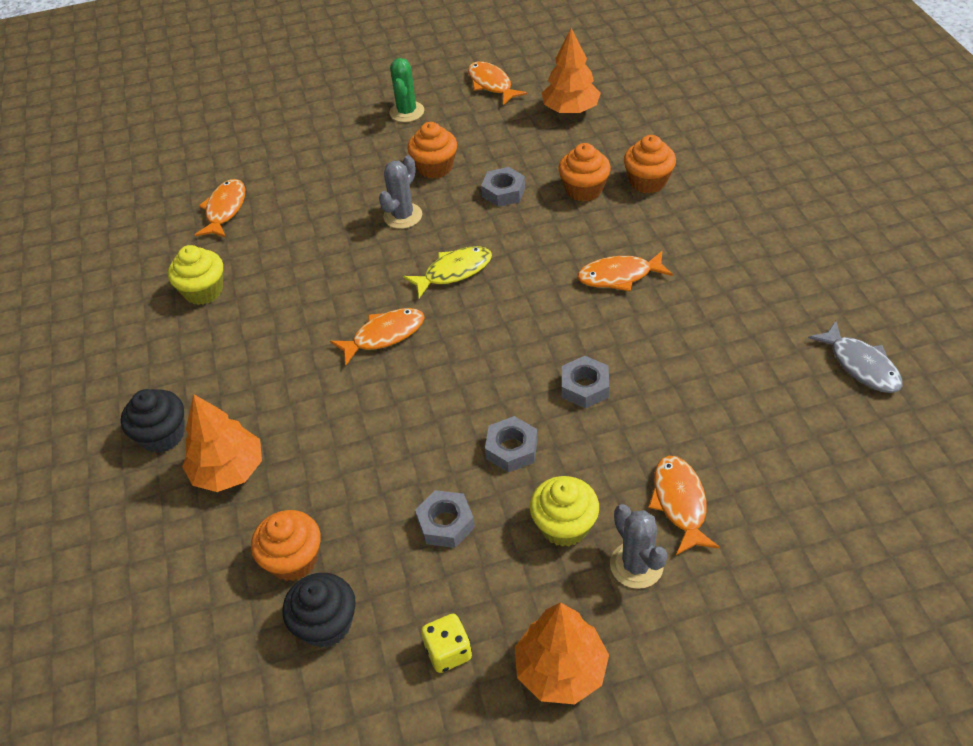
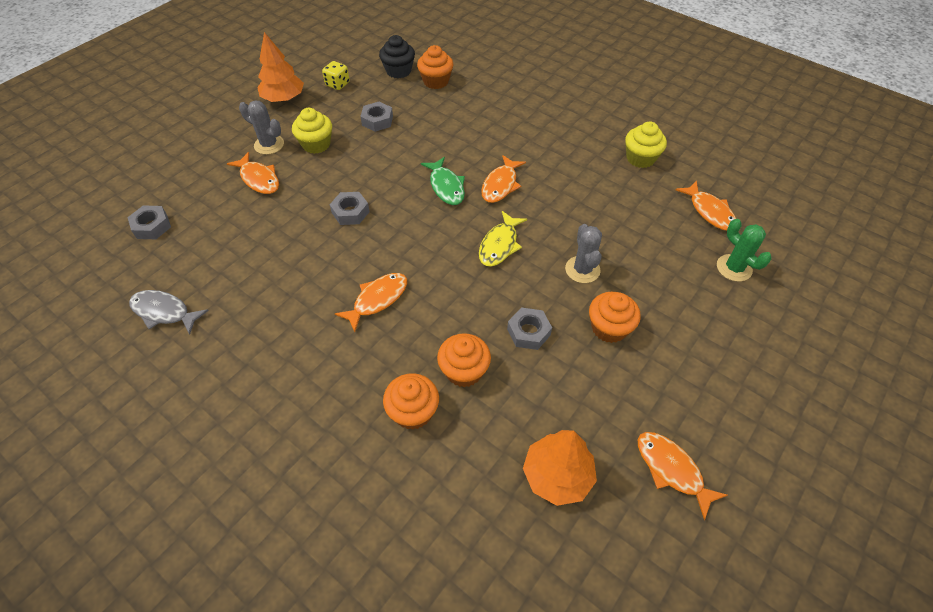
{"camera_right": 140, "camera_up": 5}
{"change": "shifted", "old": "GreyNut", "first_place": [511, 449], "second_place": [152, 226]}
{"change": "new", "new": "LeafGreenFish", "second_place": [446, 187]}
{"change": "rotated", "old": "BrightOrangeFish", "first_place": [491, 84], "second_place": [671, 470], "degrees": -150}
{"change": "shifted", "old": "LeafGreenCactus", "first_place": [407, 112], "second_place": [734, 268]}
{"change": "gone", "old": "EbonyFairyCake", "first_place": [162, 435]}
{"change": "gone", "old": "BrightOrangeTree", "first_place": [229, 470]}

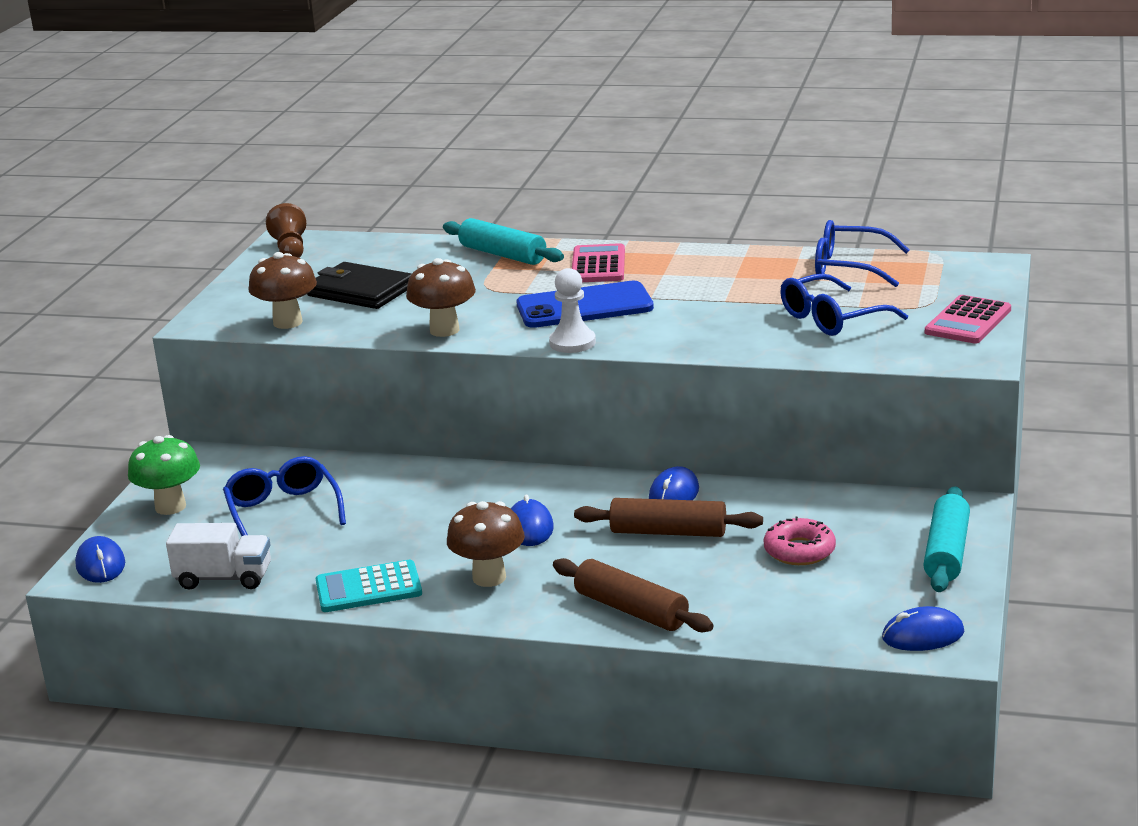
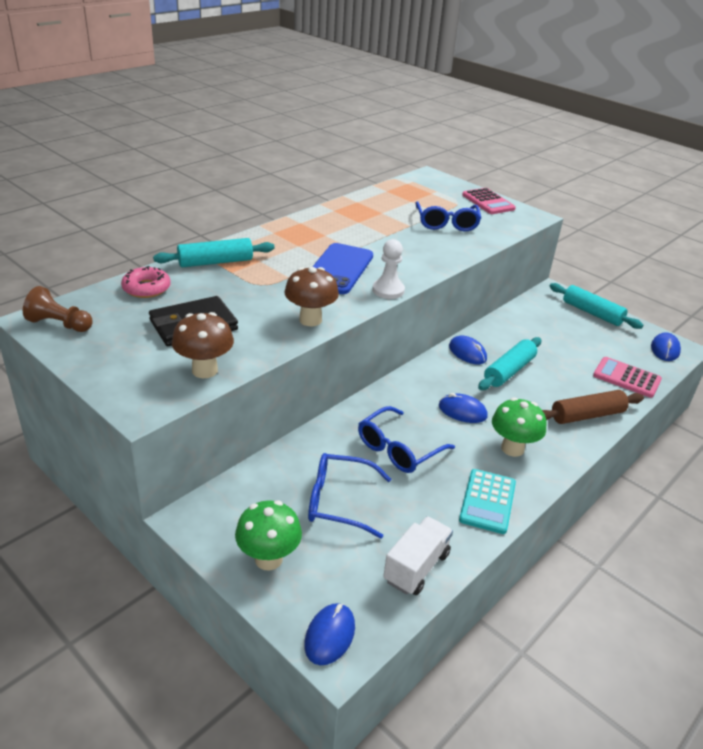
{"camera_right": -65, "camera_up": 10}
{"change": "shifted", "old": "RosyGlazedDonut", "first_place": [799, 551], "second_place": [146, 288]}
{"change": "rotated", "old": "CobaltComputerMouse", "first_place": [100, 565], "second_place": [329, 635], "degrees": -75}
{"change": "shifted", "old": "CobaltGlasses", "first_place": [849, 267], "second_place": [398, 449]}
{"change": "repainted", "old": "RussetPastryRoller", "new": "TurquoisePastryRoller", "first_place": [668, 532], "second_place": [509, 371]}
{"change": "repainted", "old": "RussetToadstool", "new": "LeafGreenToadstool", "first_place": [489, 578], "second_place": [512, 448]}
{"change": "shifted", "old": "RosyCalculator", "first_place": [598, 265], "second_place": [626, 378]}

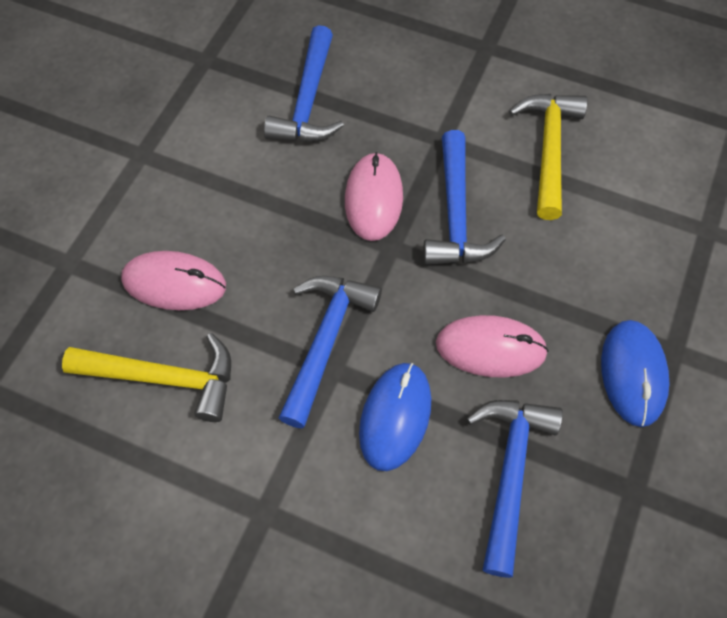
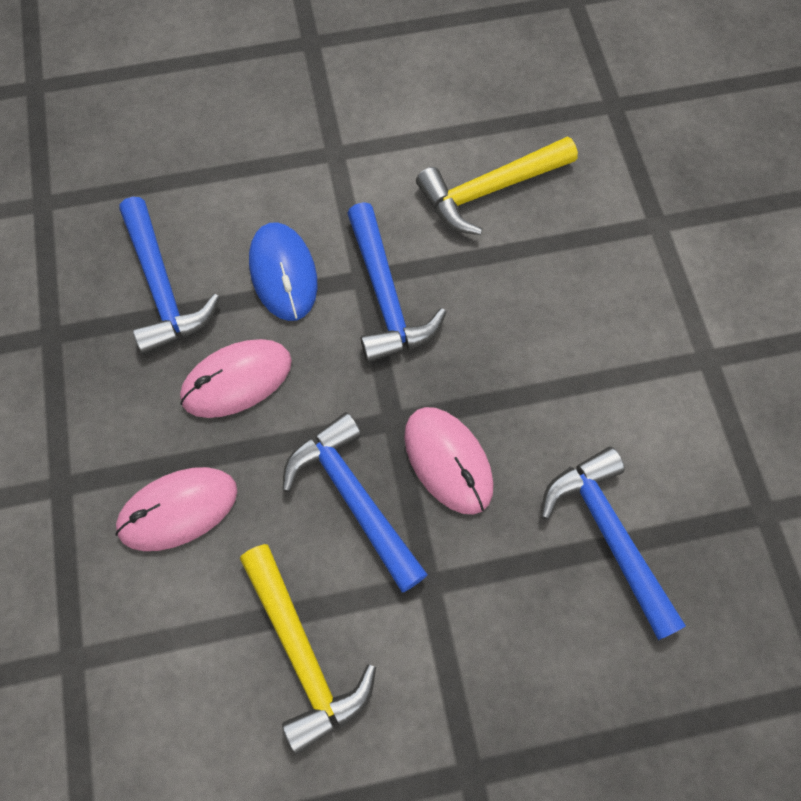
{"camera_right": 145, "camera_up": 5}
{"change": "shifted", "old": "RosyComputerMouse", "first_place": [174, 283], "second_place": [178, 510]}
{"change": "gone", "old": "CobaltComputerMouse", "first_place": [633, 373]}

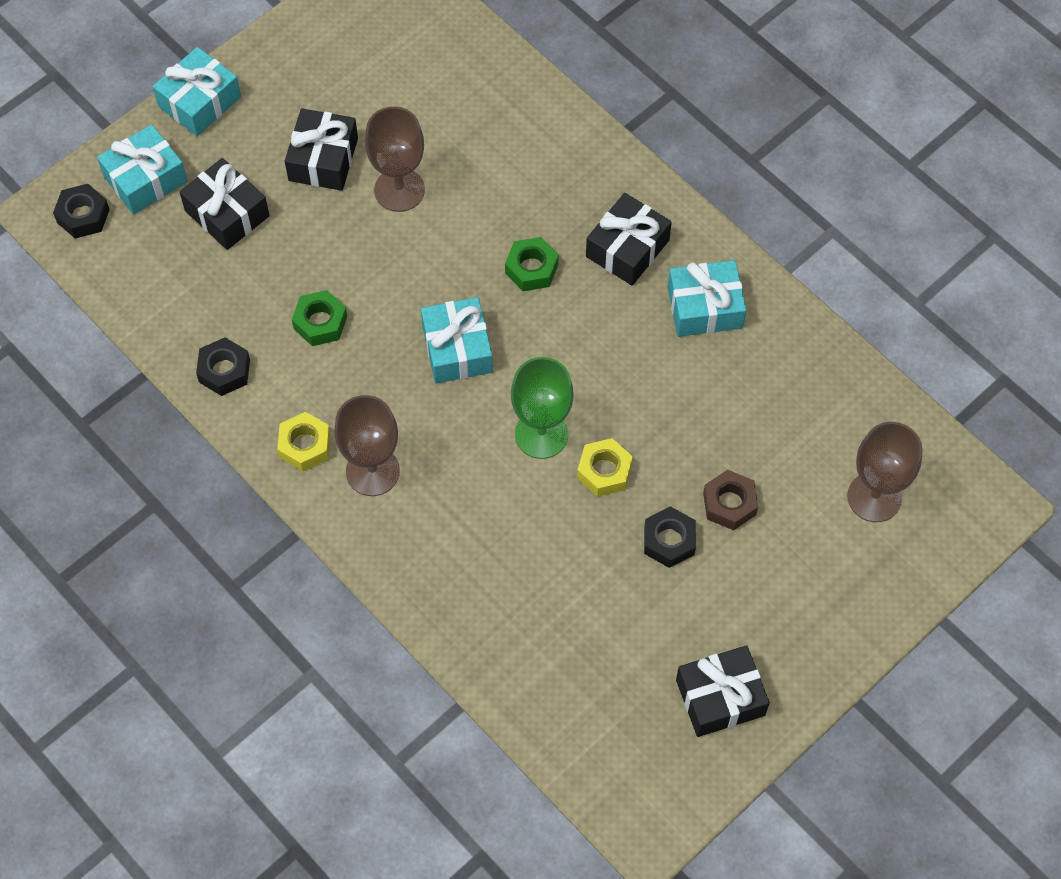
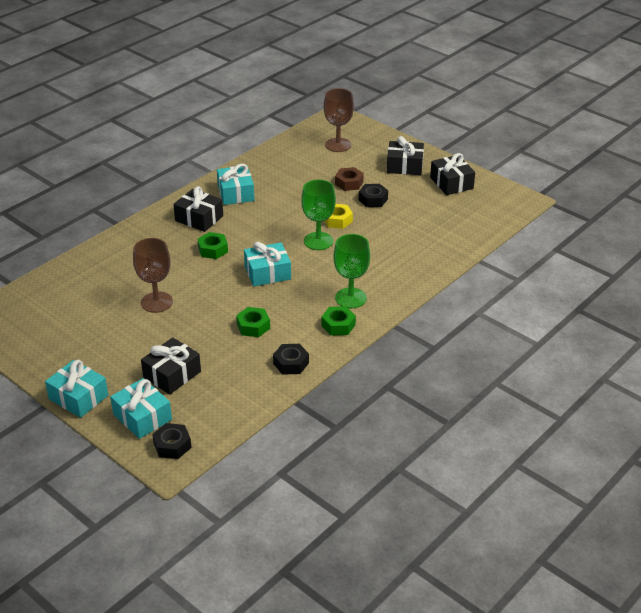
{"camera_right": -95, "camera_up": -25}
{"change": "repainted", "old": "YellowNut", "new": "LeafGreenNut", "first_place": [305, 446], "second_place": [338, 325]}
{"change": "repainted", "old": "RussetChalice", "new": "LeafGreenChalice", "first_place": [372, 471], "second_place": [350, 298]}
{"change": "shifted", "old": "EbonyPresent", "first_place": [323, 159], "second_place": [404, 166]}

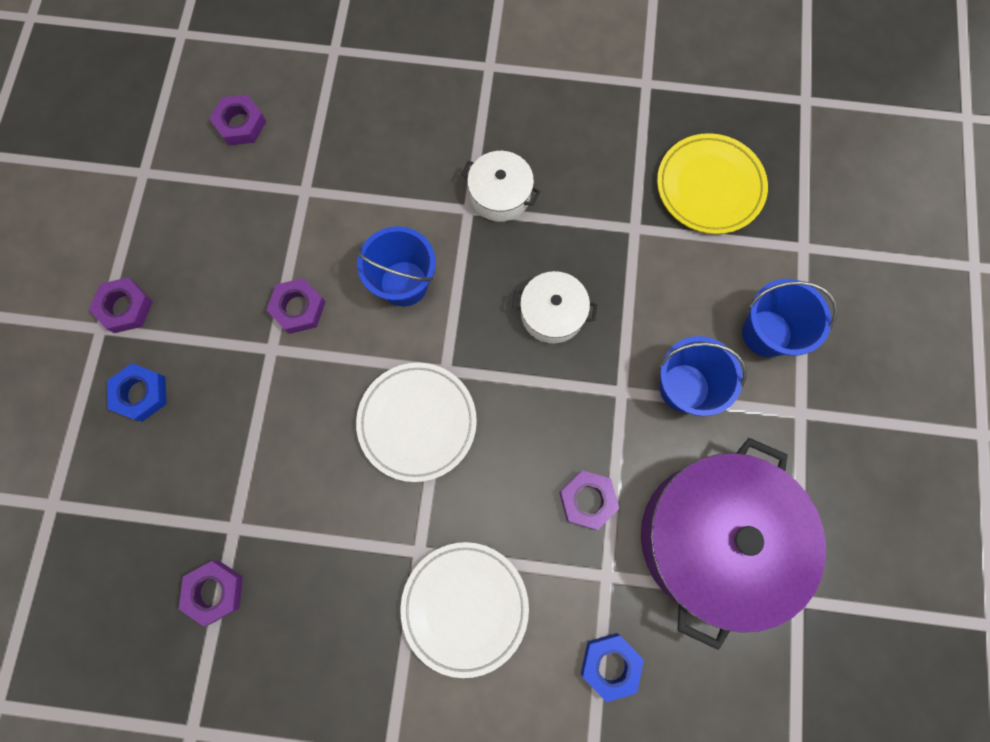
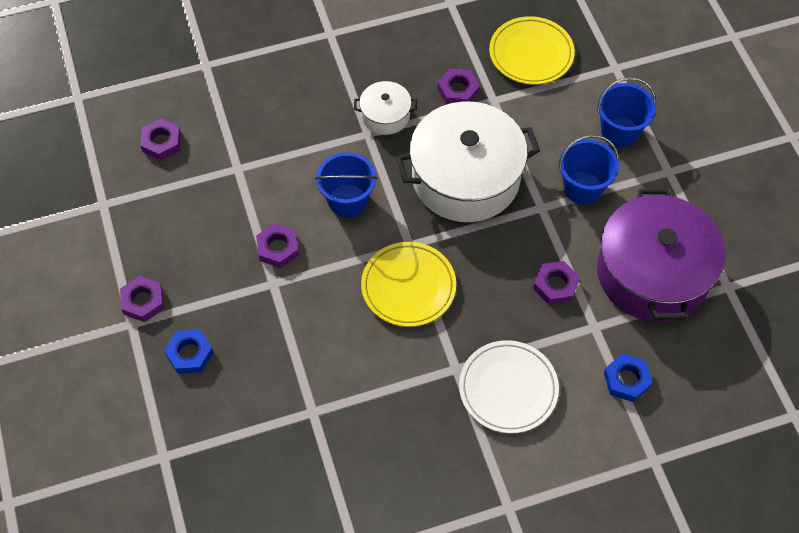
{"camera_right": -25, "camera_up": -15}
{"change": "repainted", "old": "WhiteFlatDish", "new": "YellowFlatDish", "first_place": [417, 422], "second_place": [408, 286]}
{"change": "scaled", "old": "WhiteCookingPot", "first_place": [552, 313], "second_place": [466, 177], "factor": 2.16}
{"change": "shifted", "old": "PurpleNut", "first_place": [214, 591], "second_place": [458, 90]}

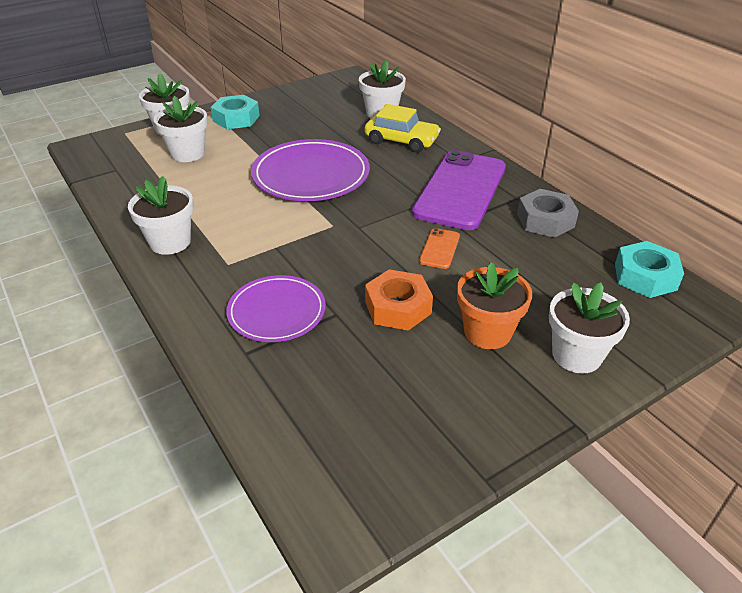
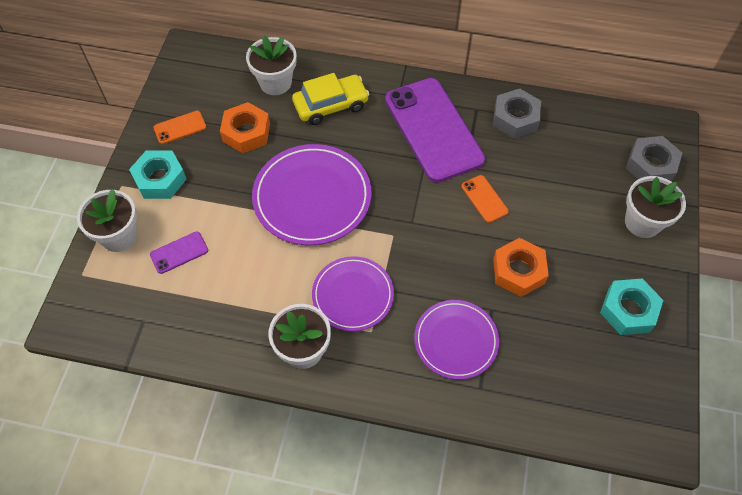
{"camera_right": -45, "camera_up": 20}
{"change": "swapped", "old": "WhitePottedPlant", "new": "PurpleSmartphone", "first_place": [187, 153], "second_place": [179, 253]}
{"change": "new", "new": "BrightOrangeSmartphone", "second_place": [180, 127]}
{"change": "new", "new": "BrightOrangeNut", "second_place": [246, 132]}
{"change": "new", "new": "PurpleFlatDish", "second_place": [353, 295]}
{"change": "shifted", "old": "TurquoiseNut", "first_place": [645, 277], "second_place": [628, 310]}
{"change": "new", "new": "GreyNut", "second_place": [651, 165]}
{"change": "gone", "old": "BrightOrangePottedPlant", "first_place": [487, 332]}

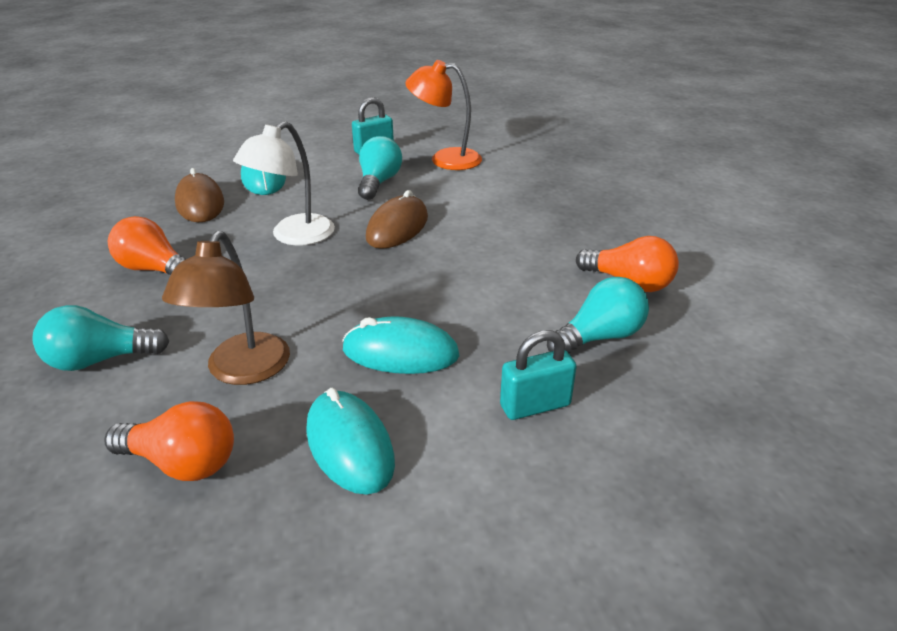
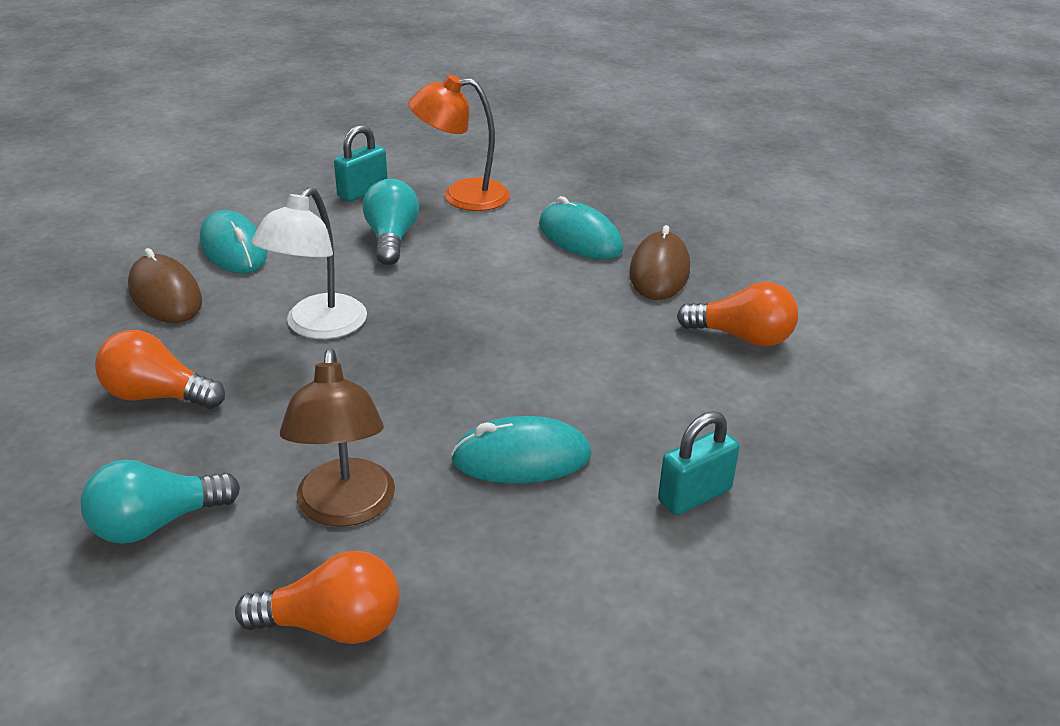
{"camera_right": -15, "camera_up": 0}
{"change": "shifted", "old": "TurquoiseComputerMouse", "first_place": [349, 445], "second_place": [579, 238]}
{"change": "shifted", "old": "RussetComputerMouse", "first_place": [397, 228], "second_place": [659, 272]}
{"change": "gone", "old": "TurquoiseLightBulb", "first_place": [599, 337]}

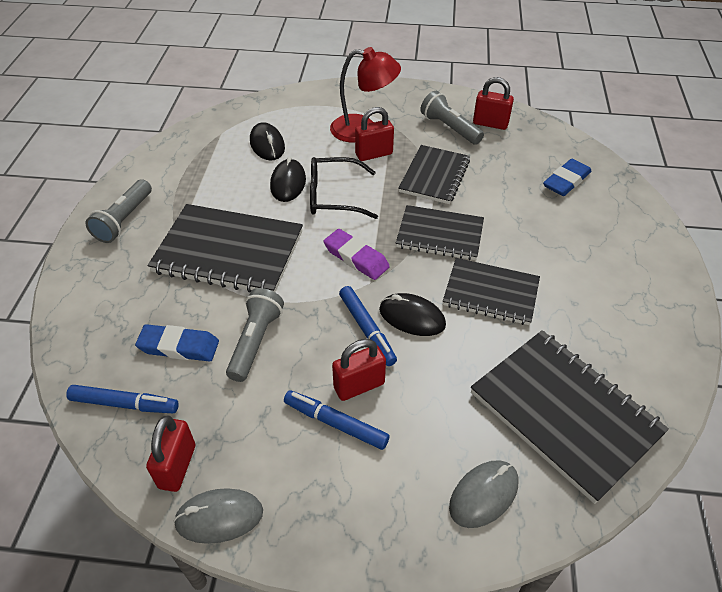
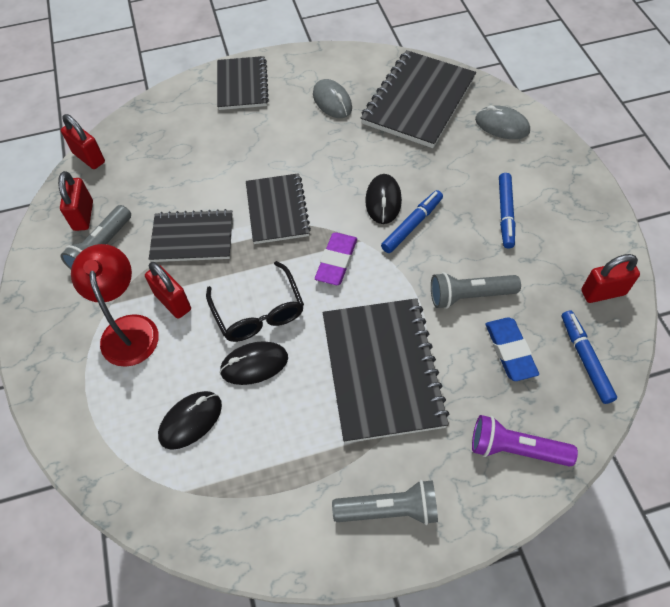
{"camera_right": -110, "camera_up": 10}
{"change": "shifted", "old": "RedLock", "first_place": [359, 386], "second_place": [89, 158]}
{"change": "shifted", "old": "EbonyNotebook", "first_place": [490, 293], "second_place": [242, 85]}
{"change": "shifted", "old": "GreyComputerMouse", "first_place": [219, 517], "second_place": [332, 101]}
{"change": "new", "new": "PurpleTorch", "second_place": [515, 449]}
{"change": "gone", "old": "CobaltPencilEraser", "first_place": [566, 181]}

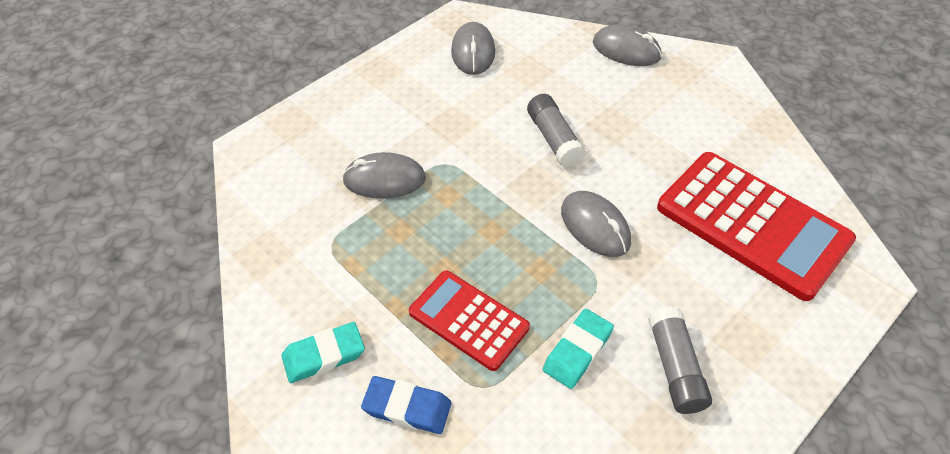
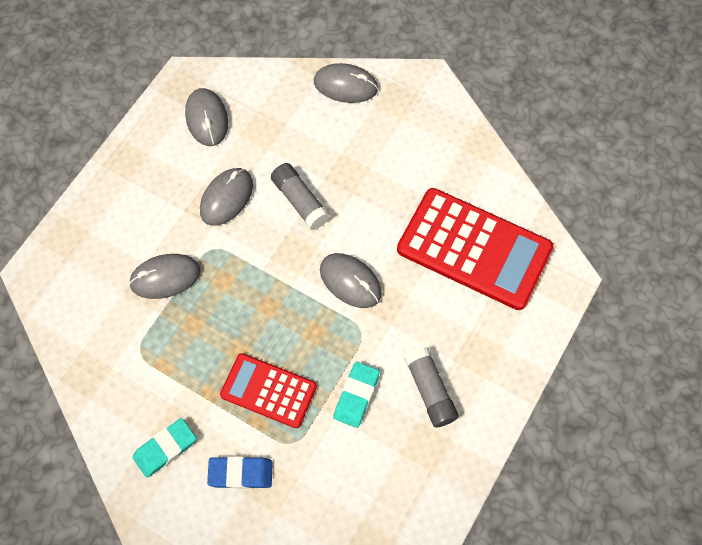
{"camera_right": -15, "camera_up": 15}
{"change": "new", "new": "GreyComputerMouse", "second_place": [226, 198]}

